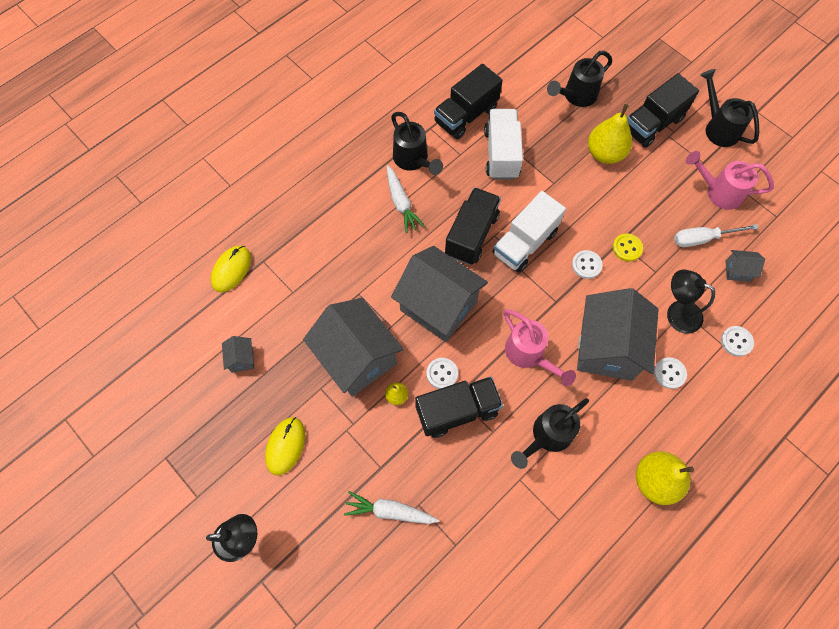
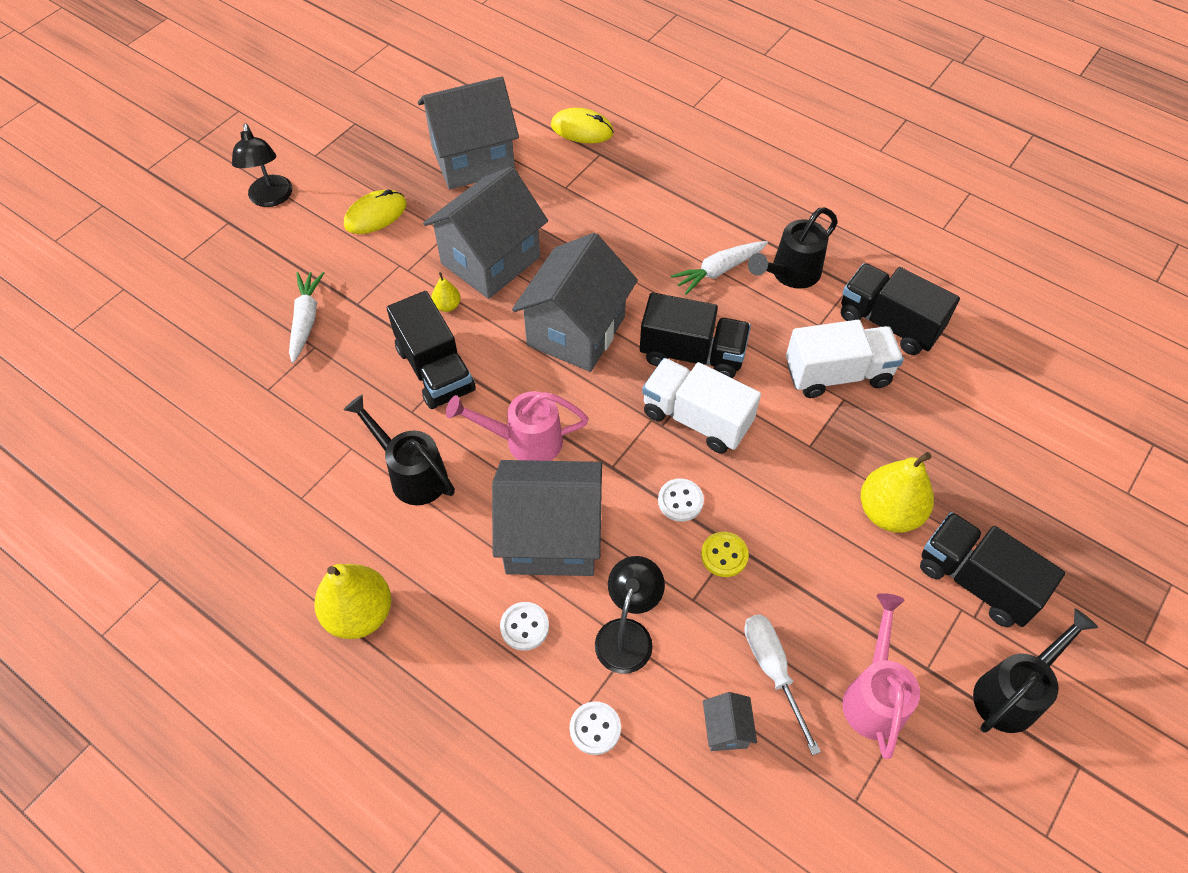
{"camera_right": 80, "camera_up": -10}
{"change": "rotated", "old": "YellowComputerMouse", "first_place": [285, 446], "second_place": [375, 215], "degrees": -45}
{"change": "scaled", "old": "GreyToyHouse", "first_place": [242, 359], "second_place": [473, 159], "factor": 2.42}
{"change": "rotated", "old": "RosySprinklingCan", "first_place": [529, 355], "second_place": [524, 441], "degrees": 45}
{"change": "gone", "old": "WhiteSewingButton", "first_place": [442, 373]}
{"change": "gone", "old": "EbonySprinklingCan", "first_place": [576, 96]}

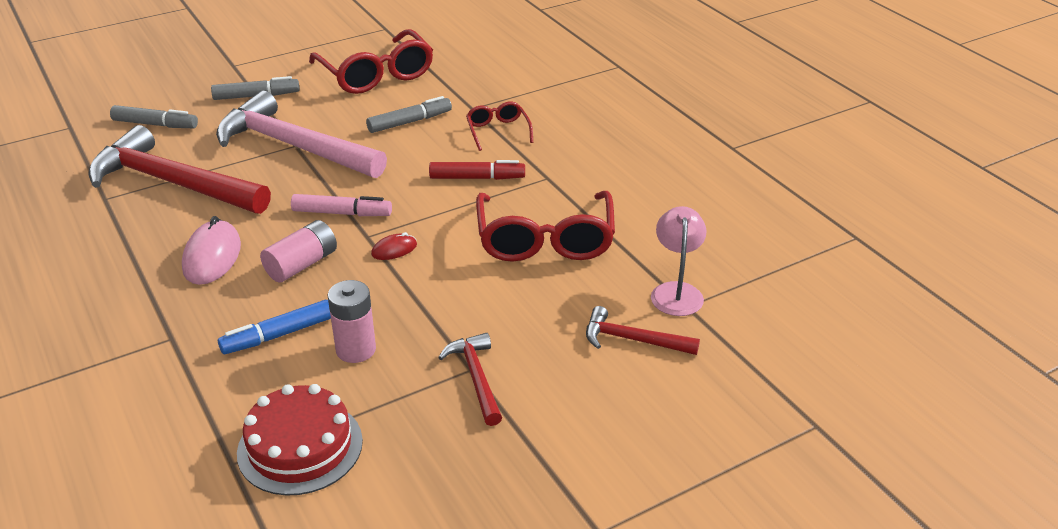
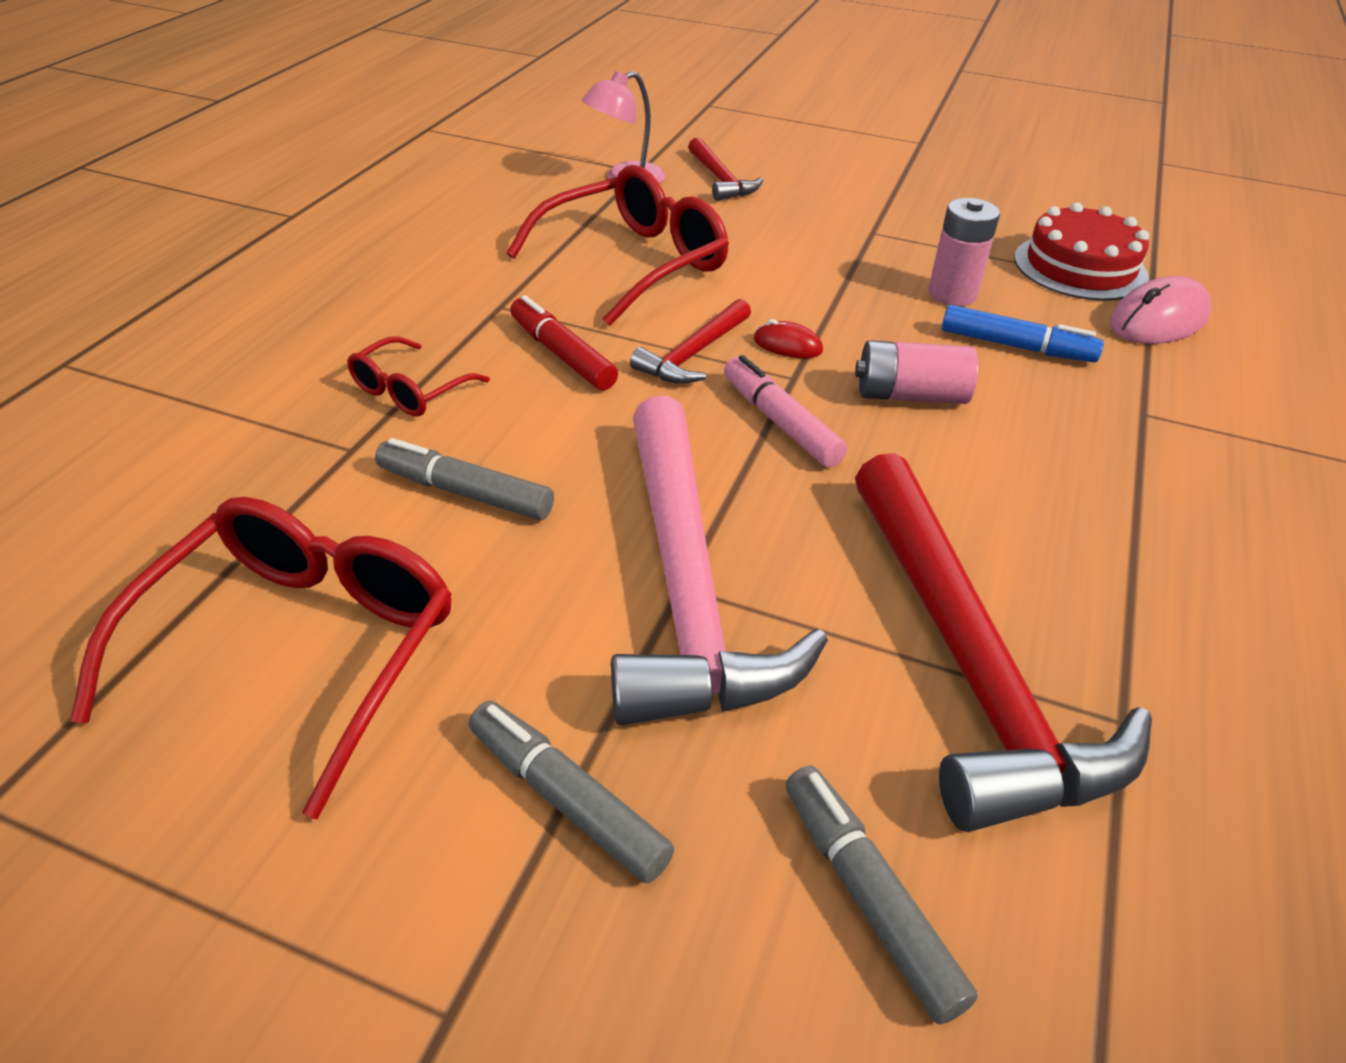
{"camera_right": -130, "camera_up": 5}
{"change": "shifted", "old": "RedHammer", "first_place": [476, 377], "second_place": [693, 354]}
{"change": "shifted", "old": "RosyComputerMouse", "first_place": [212, 257], "second_place": [1158, 320]}

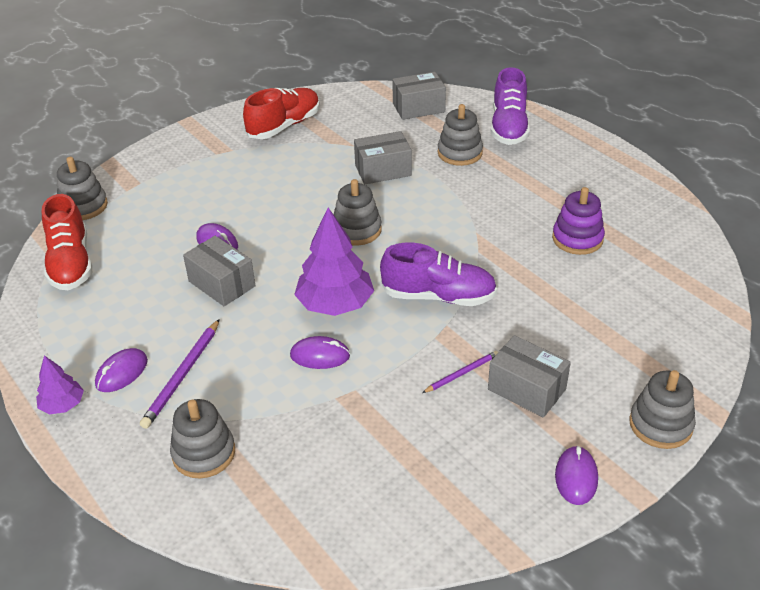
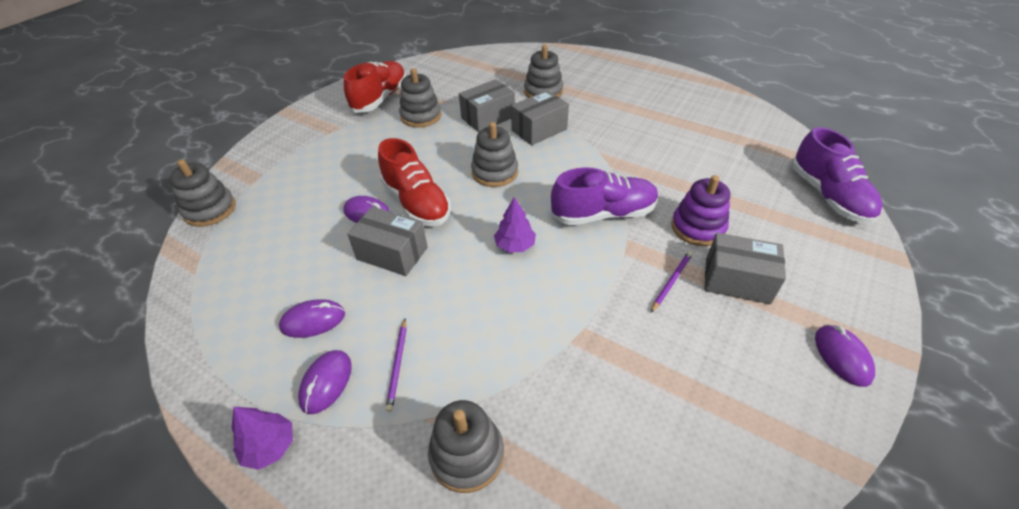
{"camera_right": -20, "camera_up": 5}
{"change": "shifted", "old": "PurpleComputerMouse", "first_place": [320, 356], "second_place": [313, 321]}
{"change": "shifted", "old": "RedSneaker", "first_place": [71, 263], "second_place": [417, 203]}
{"change": "scaled", "old": "PurpleWoodenPencil", "first_place": [183, 375], "second_place": [398, 365], "factor": 0.61}
{"change": "shifted", "old": "GreyRingStacker", "first_place": [660, 425], "second_place": [421, 116]}
{"change": "scaled", "old": "PurpleTree", "first_place": [335, 304], "second_place": [515, 245], "factor": 0.53}
{"change": "shifted", "old": "GreyBox", "first_place": [418, 108], "second_place": [539, 130]}
{"change": "shifted", "old": "PurpleRingStacker", "first_place": [577, 239], "second_place": [697, 227]}
{"change": "shifted", "old": "PurpleSneaker", "first_place": [509, 127], "second_place": [828, 196]}

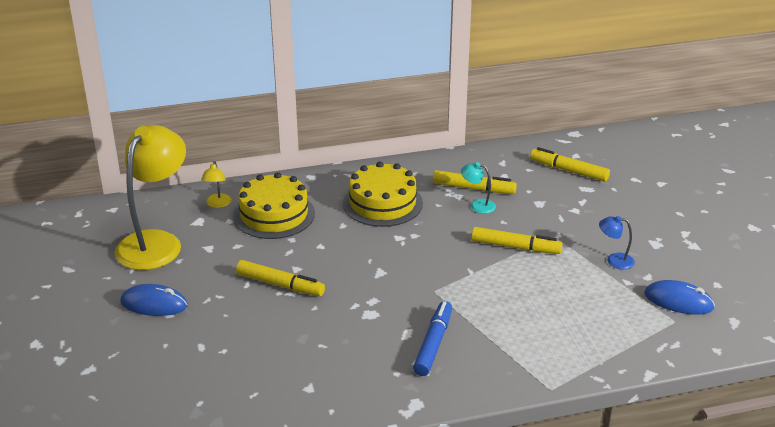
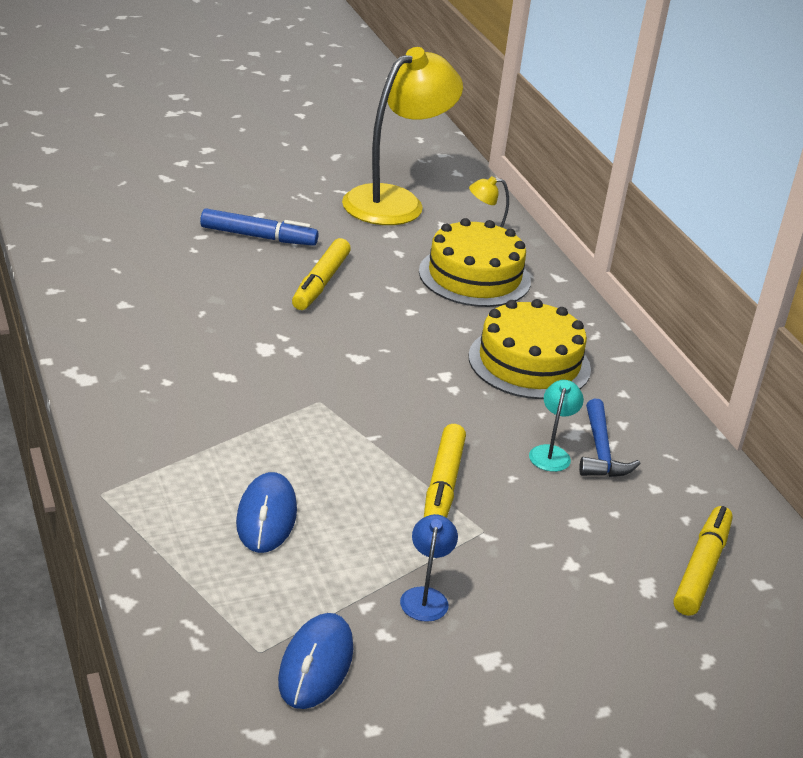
{"camera_right": 80, "camera_up": 0}
{"change": "shifted", "old": "CobaltMarker", "first_place": [433, 344], "second_place": [258, 236]}
{"change": "shifted", "old": "CobaltComputerMouse", "first_place": [154, 304], "second_place": [266, 517]}
{"change": "rotated", "old": "YellowDeskLamp", "first_place": [156, 242], "second_place": [395, 201], "degrees": -60}
{"change": "swapped", "old": "YellowMarker", "new": "CobaltHammer", "first_place": [473, 188], "second_place": [600, 451]}

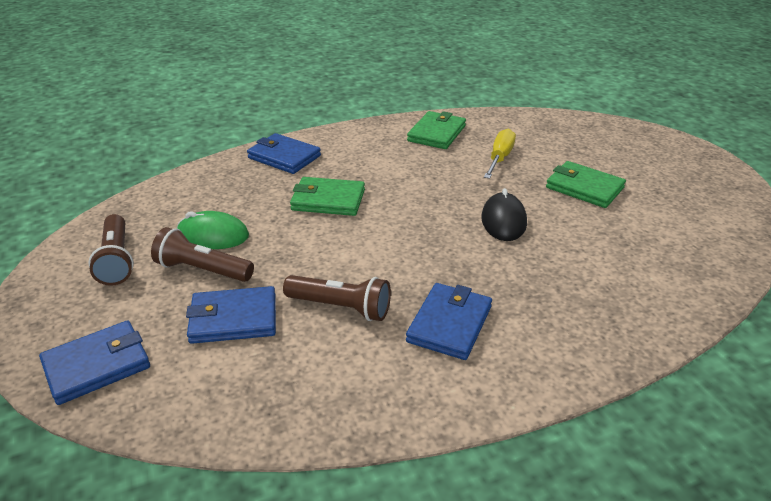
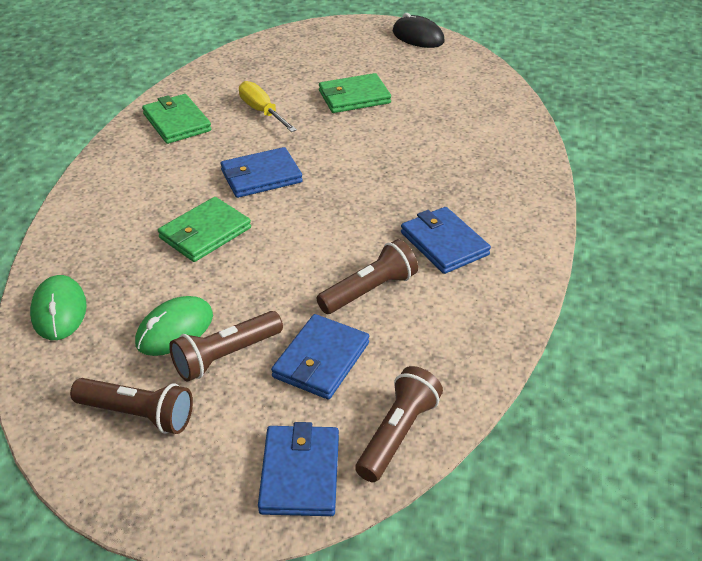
{"camera_right": -55, "camera_up": 5}
{"change": "new", "new": "LeafGreenComputerMouse", "second_place": [59, 311]}
{"change": "shifted", "old": "CobaltBillfold", "first_place": [284, 157], "second_place": [261, 176]}
{"change": "new", "new": "RussetTorch", "second_place": [397, 434]}
{"change": "shifted", "old": "EbonyComputerMouse", "first_place": [503, 221], "second_place": [418, 37]}

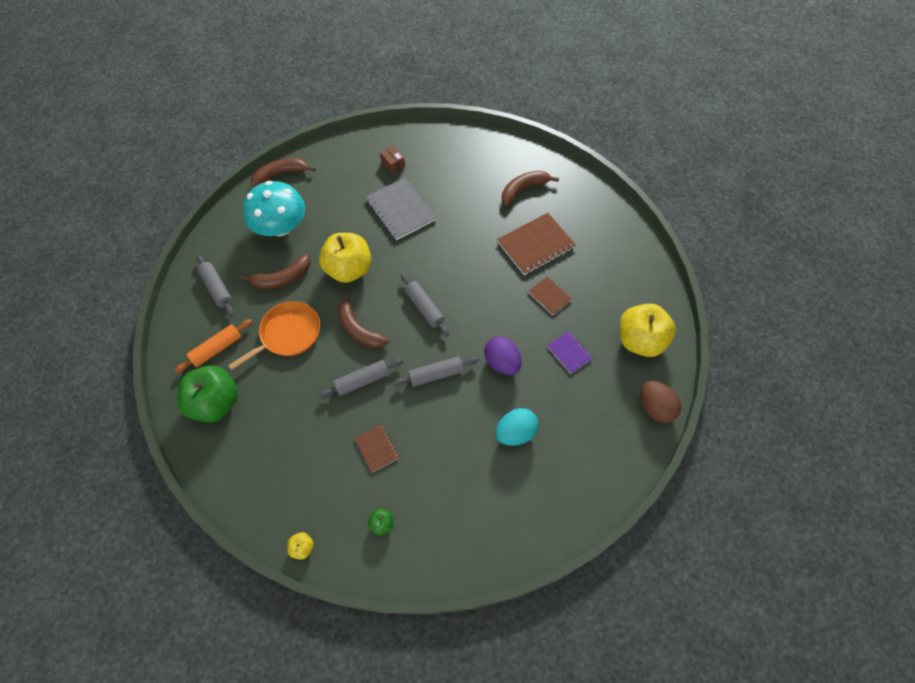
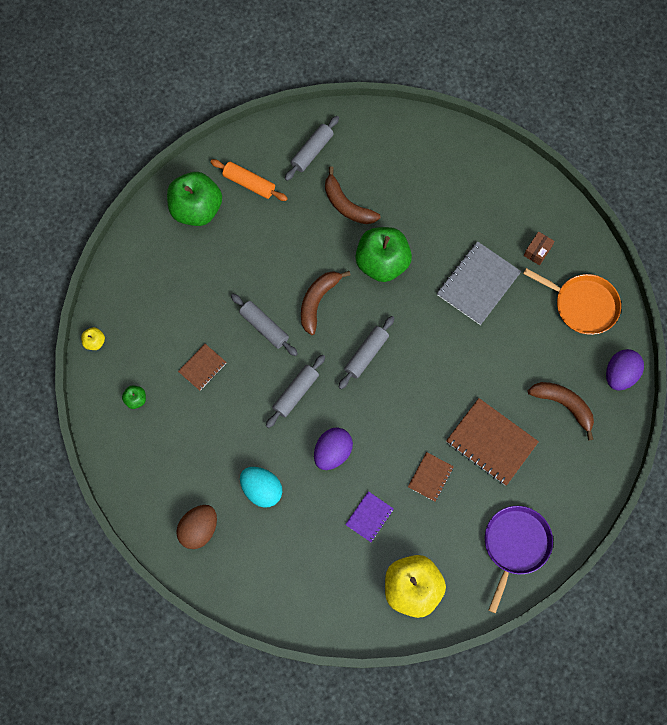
{"camera_right": 70, "camera_up": 10}
{"change": "shifted", "old": "RussetEggShape", "first_place": [655, 407], "second_place": [199, 529]}
{"change": "rotated", "old": "GreyPastryRoller", "first_place": [436, 374], "second_place": [296, 393], "degrees": 75}
{"change": "repainted", "old": "YellowToyApple", "new": "LeafGreenToyApple", "first_place": [349, 269], "second_place": [382, 263]}
{"change": "new", "new": "PurpleSkillet", "second_place": [515, 545]}
{"change": "shifted", "old": "BrightOrangeSkillet", "first_place": [288, 334], "second_place": [582, 305]}
{"change": "new", "new": "PurpleEggShape", "second_place": [620, 374]}
{"change": "gone", "old": "TurquoiseToadstool", "first_place": [280, 227]}
{"change": "gone", "old": "RussetBananaFruit", "first_place": [280, 174]}

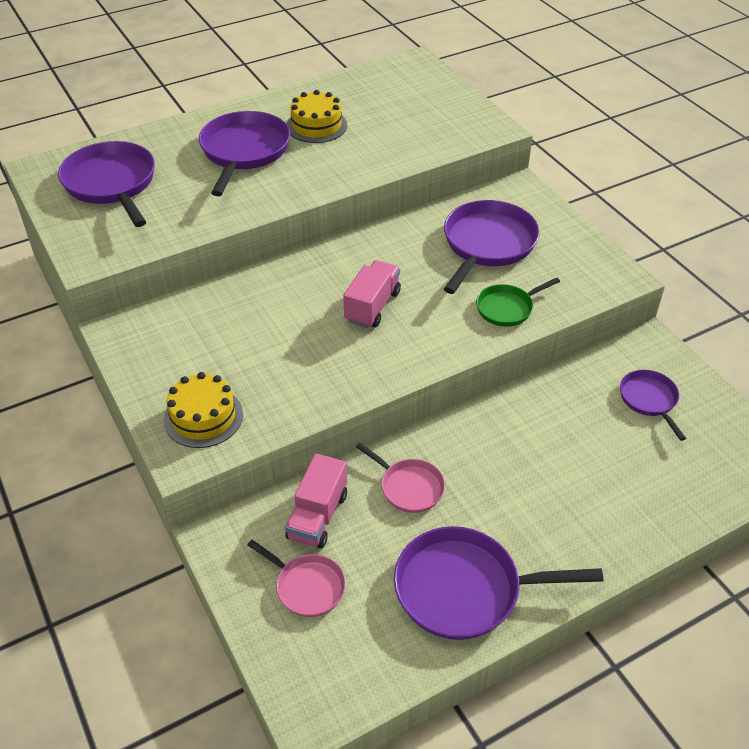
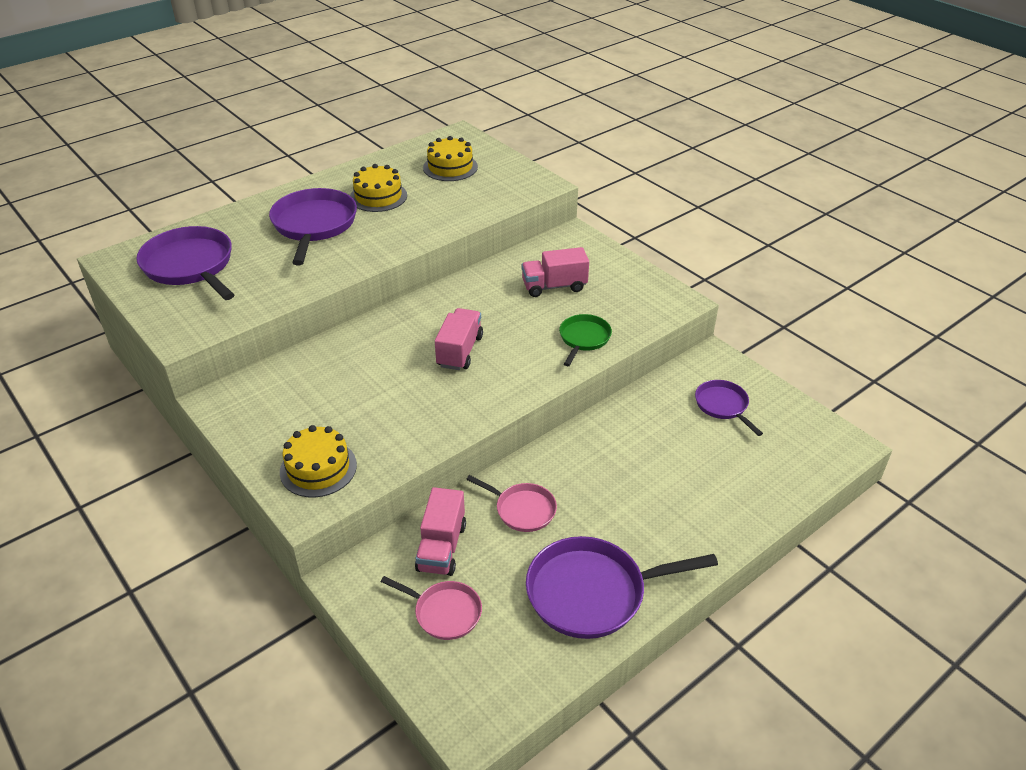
{"camera_right": -10, "camera_up": -5}
{"change": "new", "new": "YellowCake", "second_place": [450, 167]}
{"change": "swapped", "old": "PurpleSkillet", "new": "RosyTruck", "first_place": [487, 244], "second_place": [554, 286]}
{"change": "rotated", "old": "LeafGreenSkillet", "first_place": [507, 308], "second_place": [583, 339], "degrees": 150}

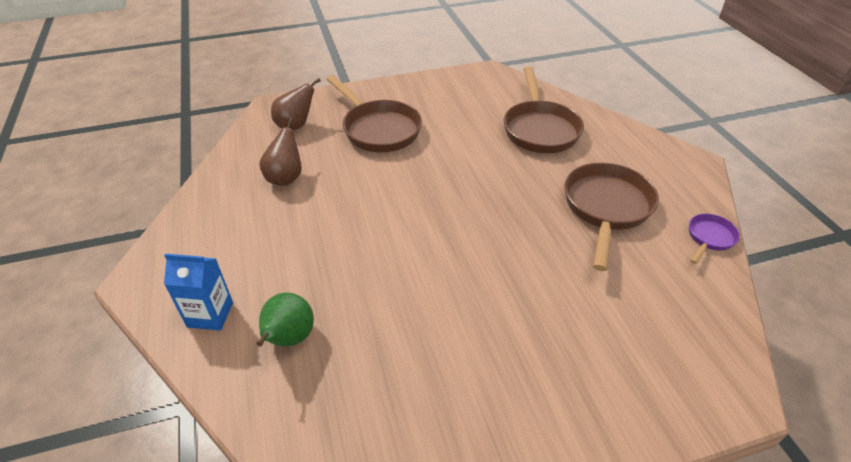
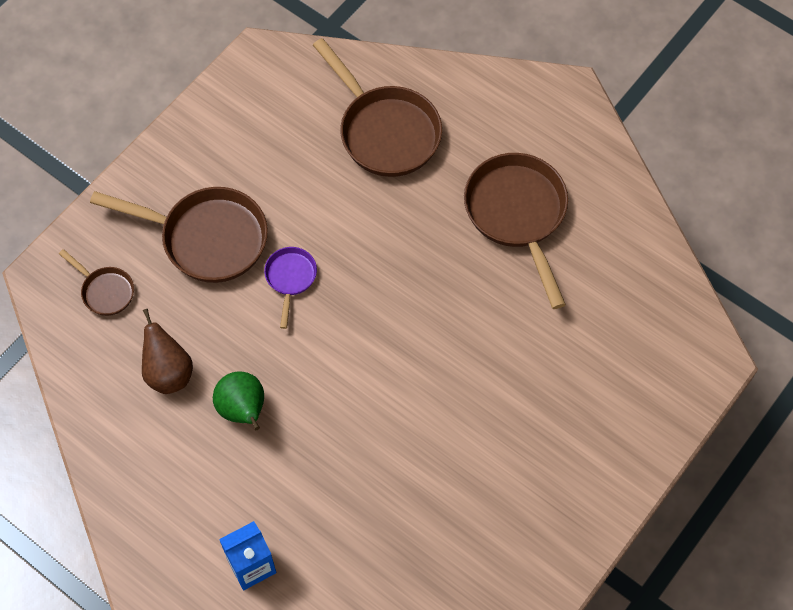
{"camera_right": -35, "camera_up": 20}
{"change": "swapped", "old": "RussetToyPear", "new": "RussetSkillet", "first_place": [295, 126], "second_place": [105, 291]}
{"change": "shifted", "old": "LeafGreenToyPear", "first_place": [289, 339], "second_place": [243, 410]}
{"change": "shifted", "old": "PurpleSkillet", "first_place": [709, 238], "second_place": [290, 278]}

